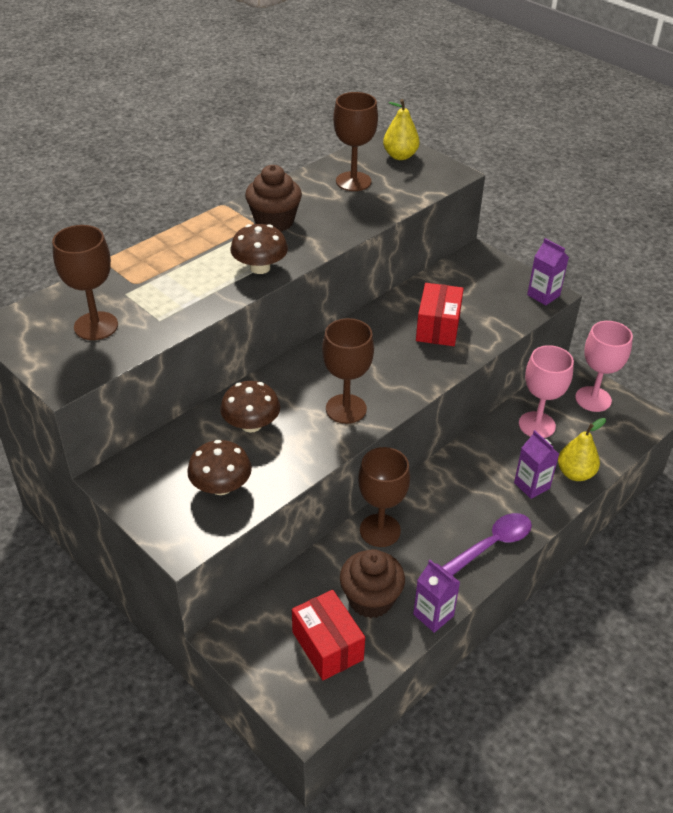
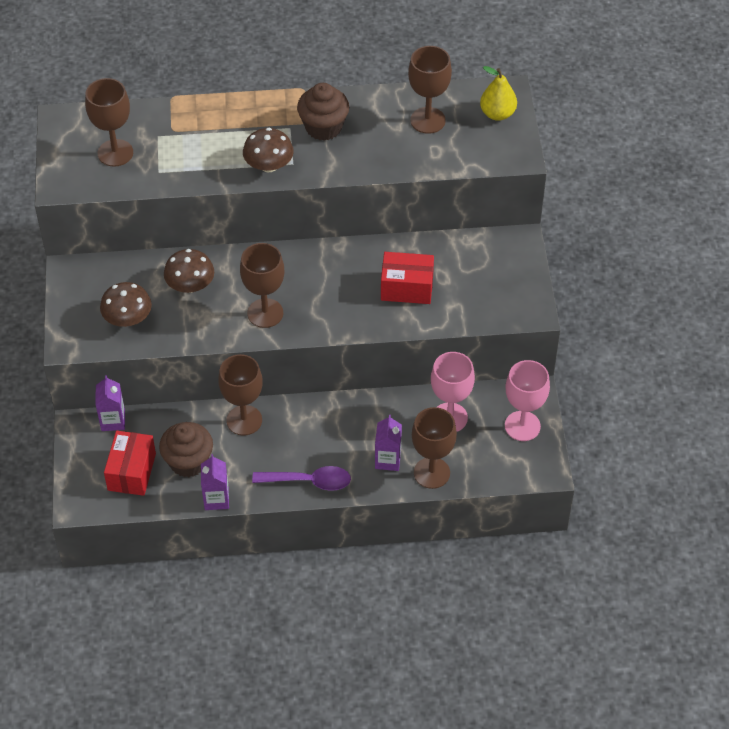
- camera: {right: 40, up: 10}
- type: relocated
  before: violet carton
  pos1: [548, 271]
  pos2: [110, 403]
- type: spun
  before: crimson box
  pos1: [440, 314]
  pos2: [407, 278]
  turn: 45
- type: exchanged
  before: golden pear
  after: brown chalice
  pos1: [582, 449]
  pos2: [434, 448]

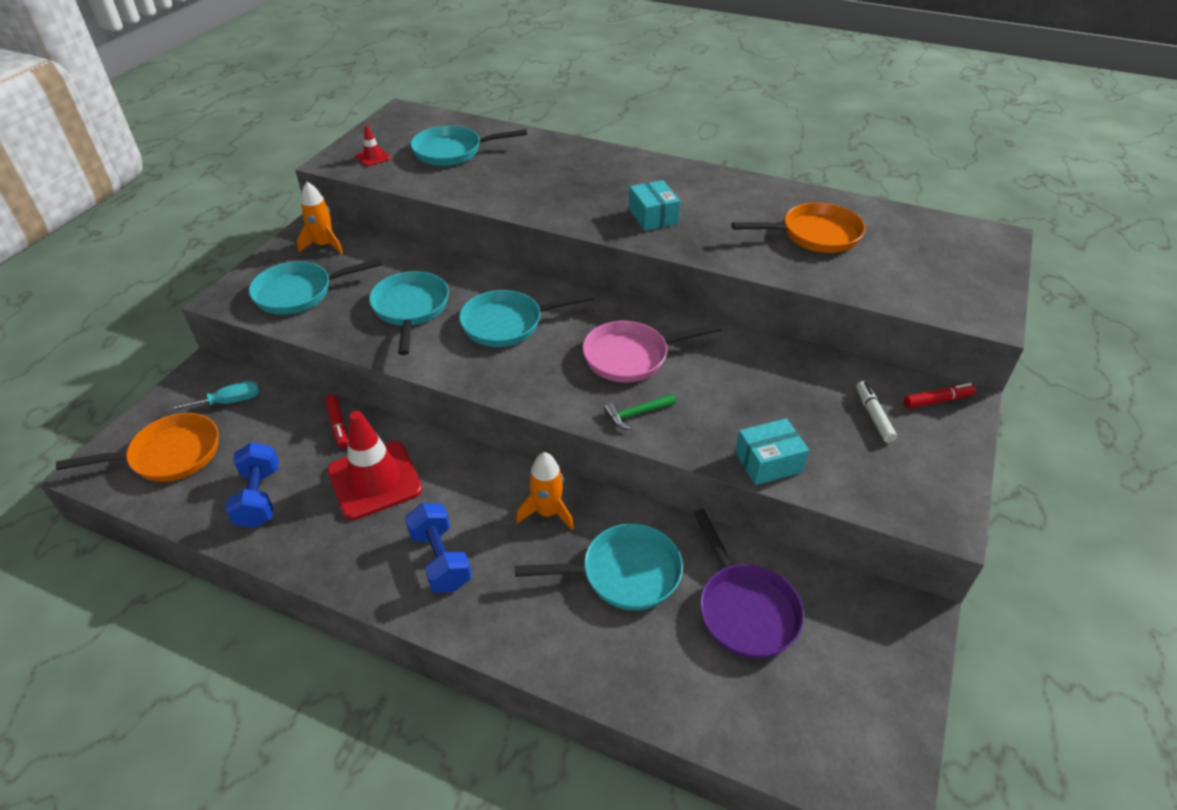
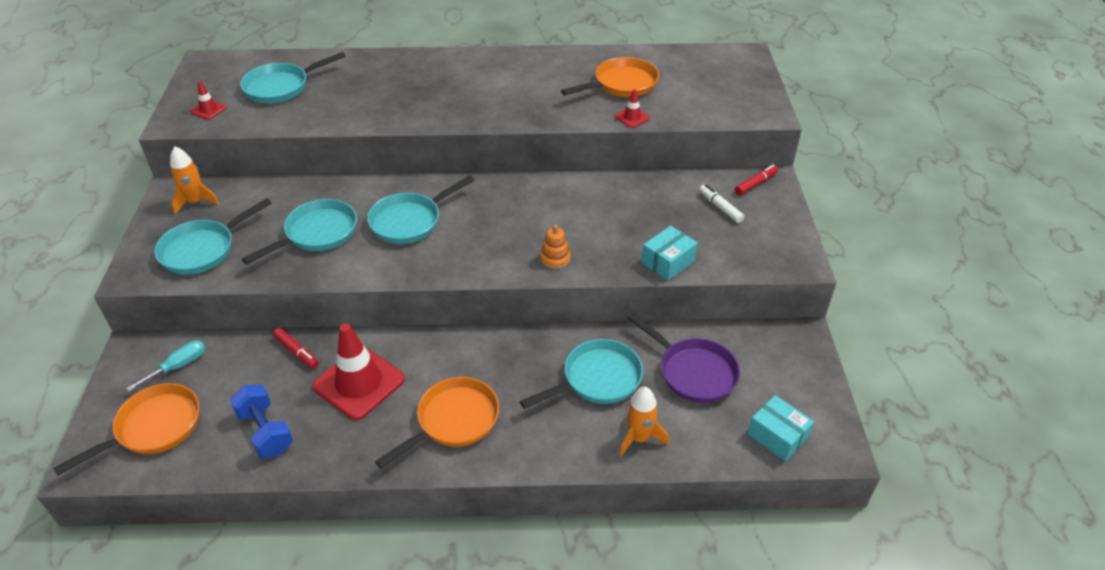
- camera: {right: -25, up: 0}
- type: spun
  before: turquoise skillet
  pos1: [409, 313]
  pos2: [299, 231]
  turn: 75
- type: exchanged
  before: royal blue dumbbell
  after: orange skillet
  pos1: [438, 548]
  pos2: [437, 423]
- type: exchanged
  before: leaf-green carpenter's hammer
  after: orange ring stacker
  pos1: [640, 412]
  pos2: [555, 247]
- type: appeared
  after: crimson safety cone
  pos2: [632, 108]
- type: relocated
  before: orange toy rocket
  pos1: [545, 491]
  pos2: [644, 422]
- type: relocated
  before: turquoise box
  pos1: [654, 205]
  pos2: [781, 428]
- type: missing
  before: rose-pink skillet
  pos1: [652, 351]

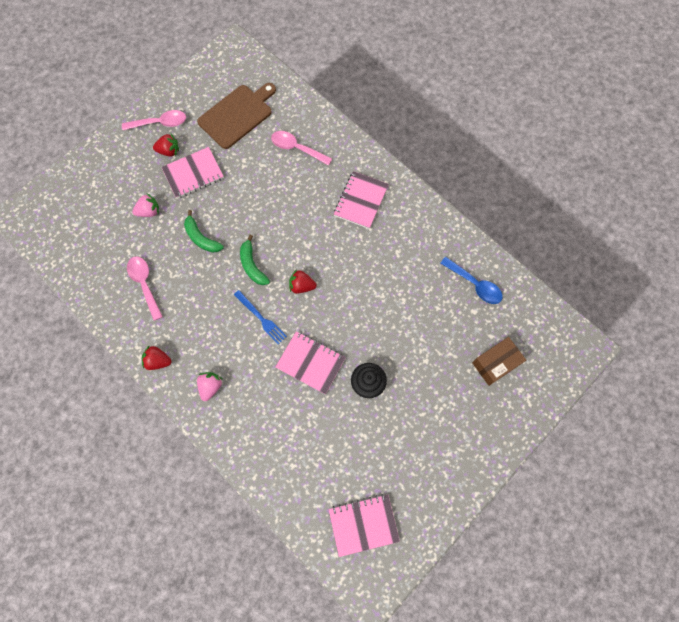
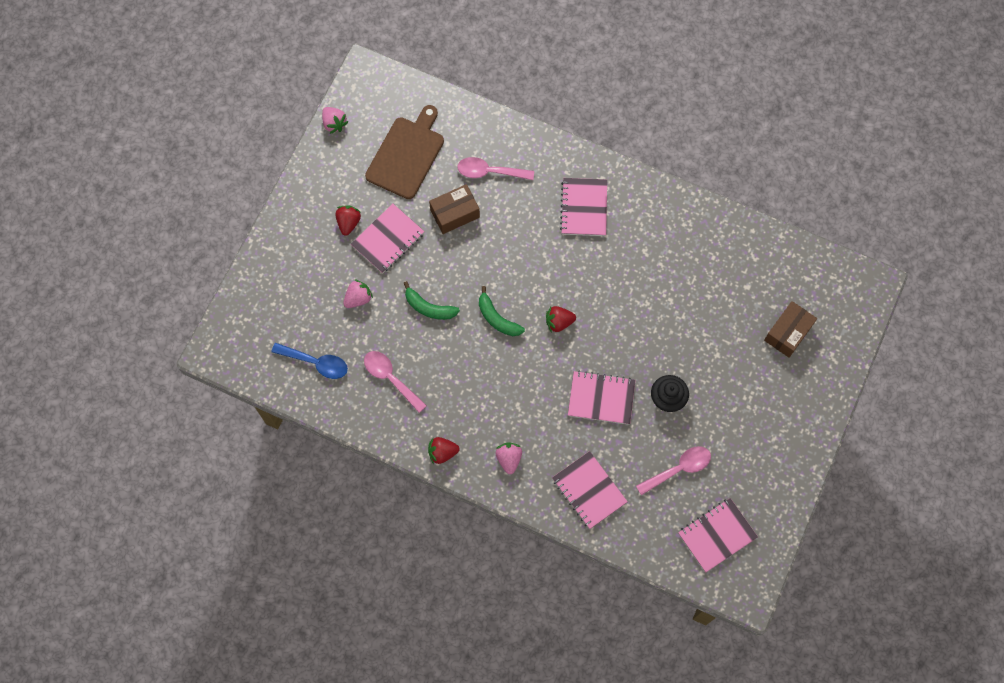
- camera: {right: -20, up: 0}
- type: relocated
  before: royal blue tablespoon
  pos1: [471, 280]
  pos2: [309, 361]
- type: appeared
  after: rose-pink berry
  pos2: [335, 120]
- type: spun
  before: crimson berry
  pos1: [166, 145]
  pos2: [348, 220]
  turn: -60
- type: appeared
  after: brown box
  pos2: [454, 209]
- type: appeared
  after: rose-pink notebook
  pos2: [590, 490]
- type: relocated
  before: rose-pink tablespoon
  pos1: [154, 120]
  pos2: [673, 470]
- type: missing
  before: royal blue table fork
  pos1: [260, 317]

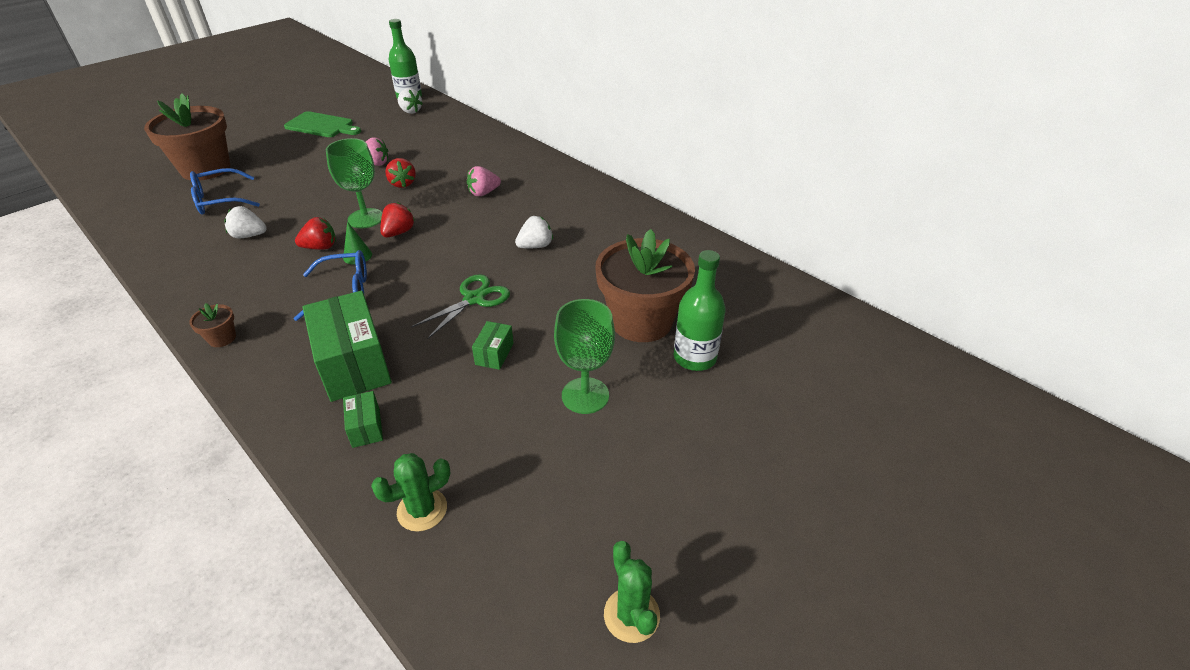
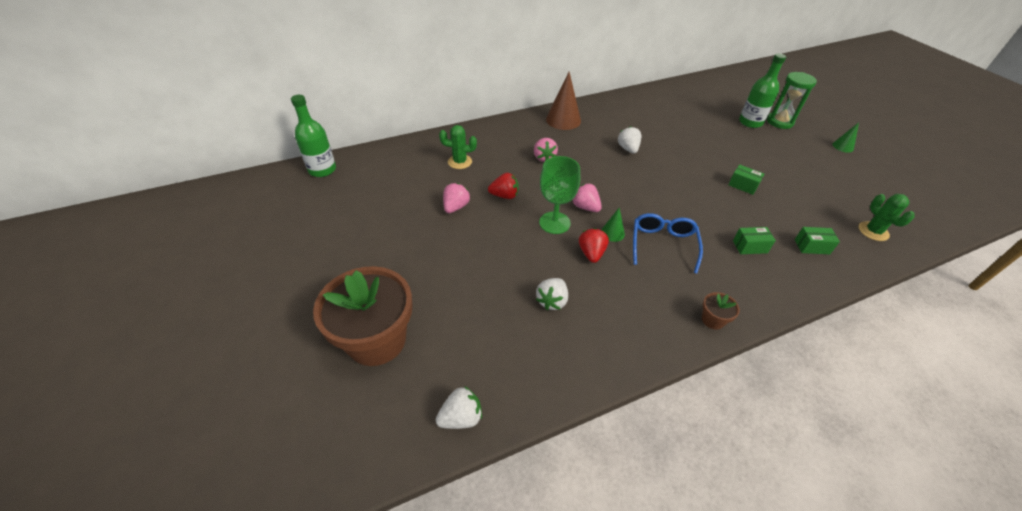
- camera: {right: -70, up: 5}
- type: relocated
  before: white berry
  pos1: [410, 101]
  pos2: [459, 407]
- type: relocated
  before: leaf-green saguaro cactus
  pos1: [632, 592]
  pos2: [458, 147]
- type: appeared
  after: brown cone
  pos2: [563, 101]
- type: colour
  before: crimson berry
  after: rose-pink berry
  pos1: [397, 219]
  pos2: [587, 197]
- type: size
  before: leaf-green box
  pos1: [347, 346]
  pos2: [754, 240]
  scale: 0.46
- type: appeared
  after: leaf-green hourglass
  pos2: [792, 100]
- type: appeared
  after: leaf-green cone
  pos2: [846, 137]
- type: missing
  before: royal blue spectacles
  pos1: [225, 191]
- type: missing
  before: leaf-green chopping board
  pos1: [322, 124]
- type: missing
  before: leaf-green pair of scissors
  pos1: [460, 306]
- type: missing
  before: leaf-green chalice
  pos1: [584, 356]
- type: missing
  before: brown plant pot
  pos1: [645, 285]

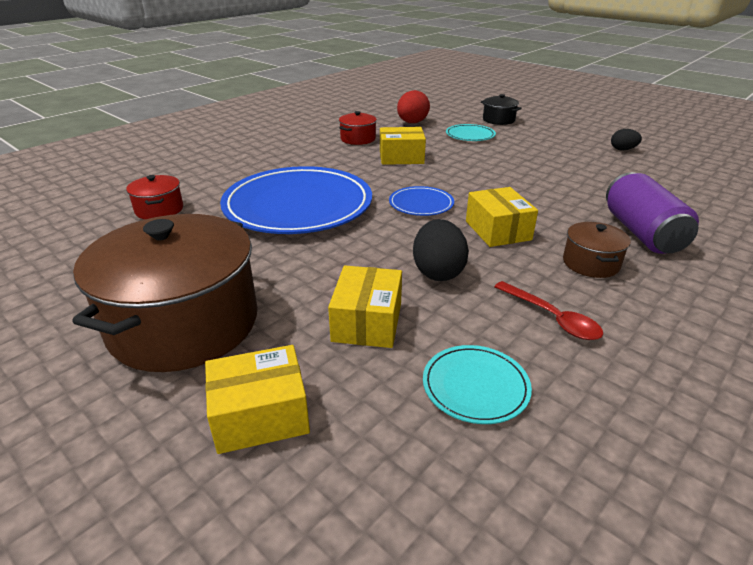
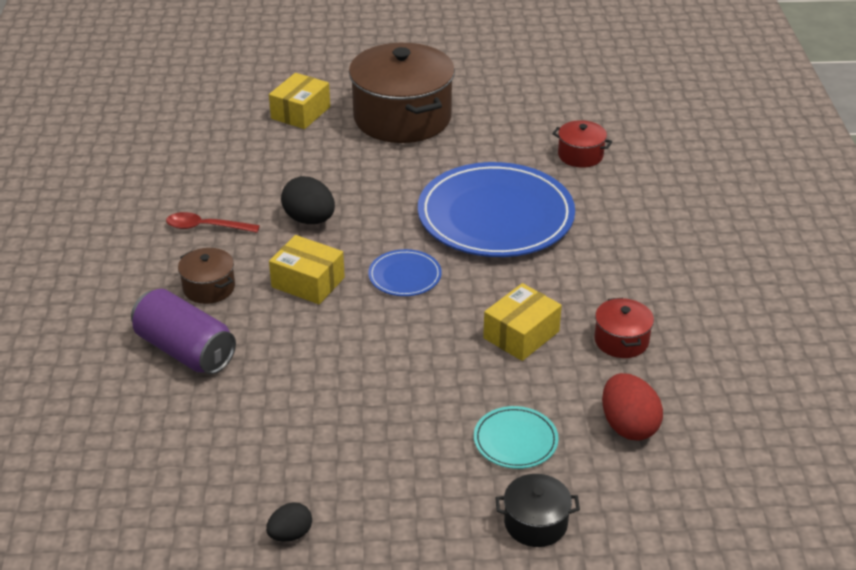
- camera: {right: 135, up: 5}
- type: missing
  before: golden box
  pos1: [365, 307]
- type: missing
  before: turquoise dinner plate
  pos1: [477, 384]

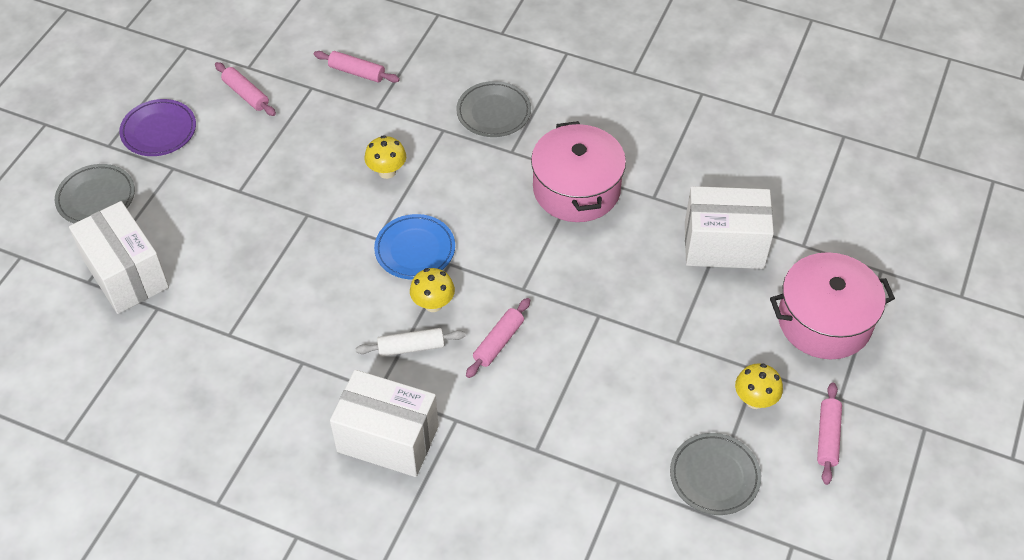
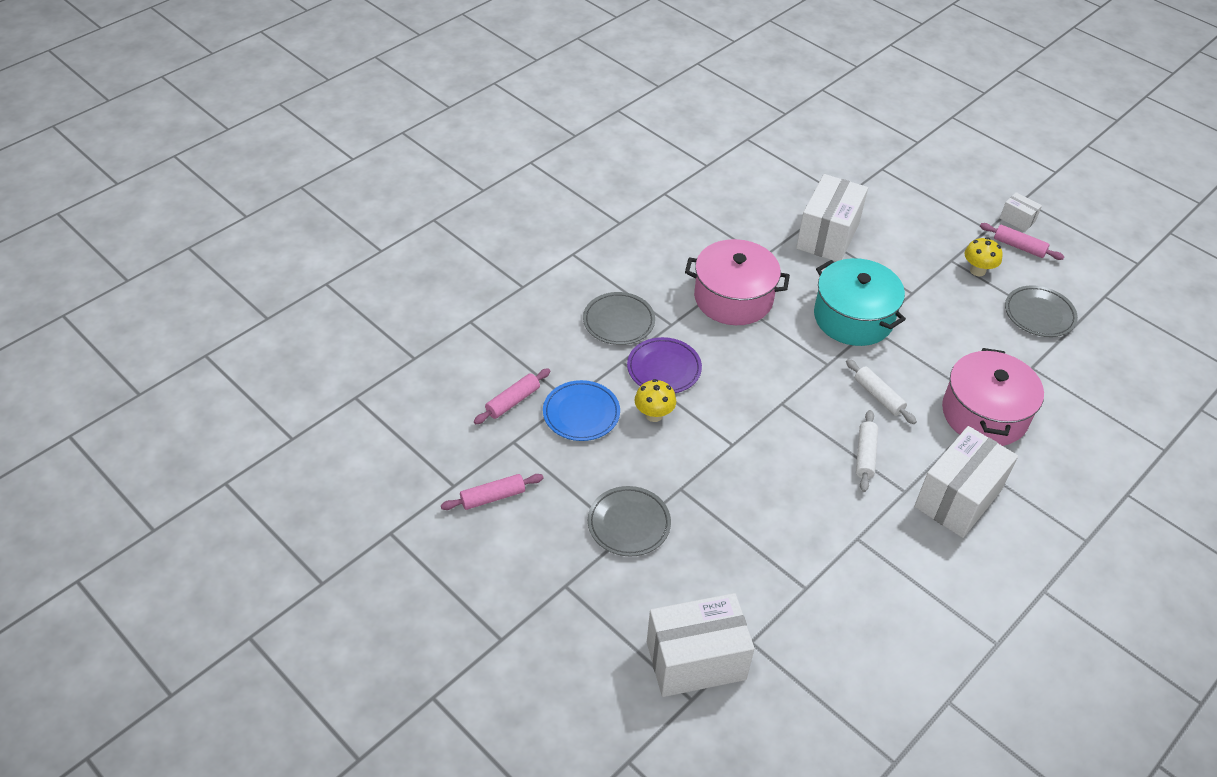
- camera: {right: -70, up: -5}
- type: relocated
  before: royal blue dinner plate
  pos1: [414, 247]
  pos2: [581, 410]
- type: relocated
  before: ash-grey dinner plate
  pos1: [95, 193]
  pos2: [629, 521]
- type: relocated
  before: violet dinner plate
  pos1: [157, 127]
  pos2: [664, 365]
- type: appeared
  after: turquoise cooking pot
  pos2: [860, 302]
- type: colour
  before: rose-pink pastry roller
  after: white pastry roller
  pos1: [498, 338]
  pos2: [881, 391]
- type: relocated
  before: rose-pink cooking pot
  pos1: [832, 305]
  pos2: [993, 397]
- type: appeared
  after: white box
  pos2: [1021, 212]
- type: missing
  before: golden mushroom
  pos1: [432, 290]

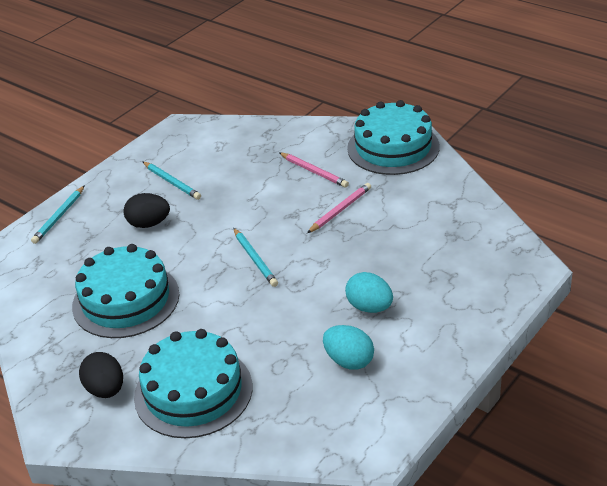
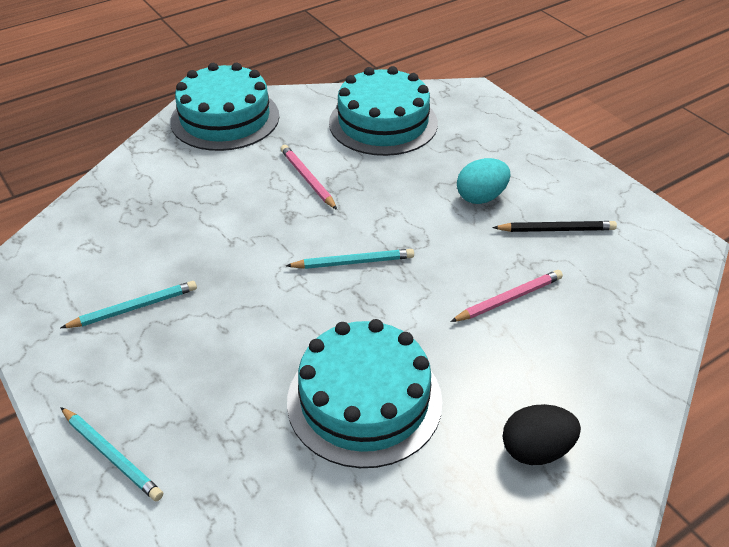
- camera: {right: -75, up: 5}
- type: relocated
  before: turquoise gateau
  pos1: [193, 383]
  pos2: [383, 111]
- type: relocated
  before: rose-pink lead pencil
  pos1: [314, 170]
  pos2: [506, 296]
- type: exchanged
  before: turquoise toy egg
  after: ebony lead pencil
  pos1: [348, 347]
  pos2: [554, 226]
- type: missing
  before: ebony toy egg
  pos1: [146, 210]

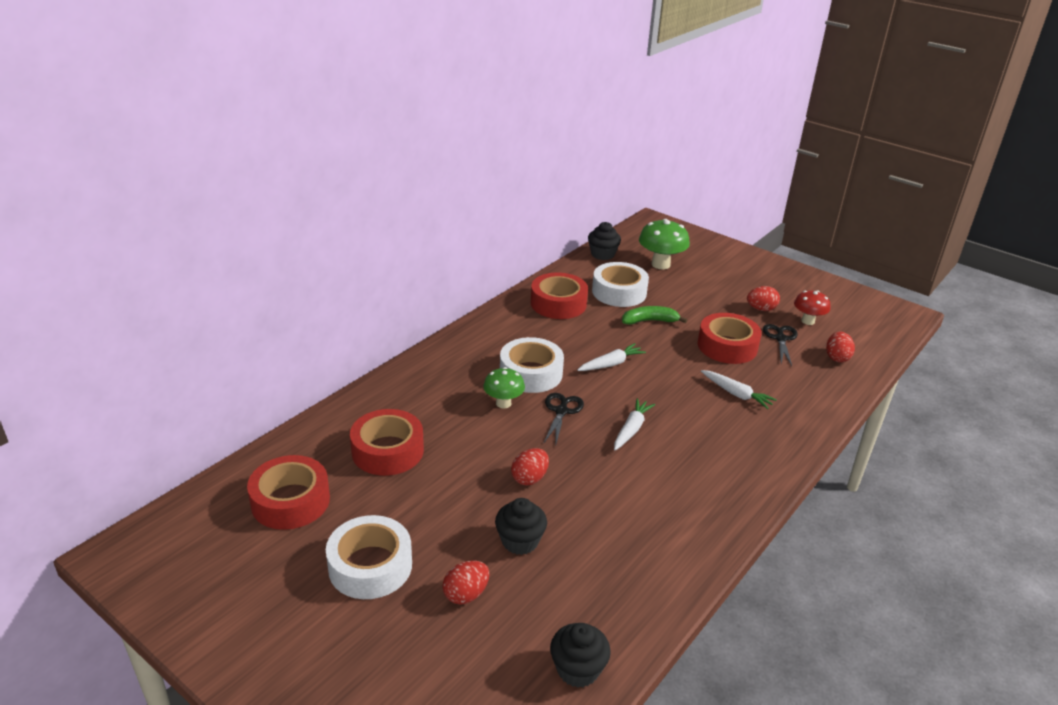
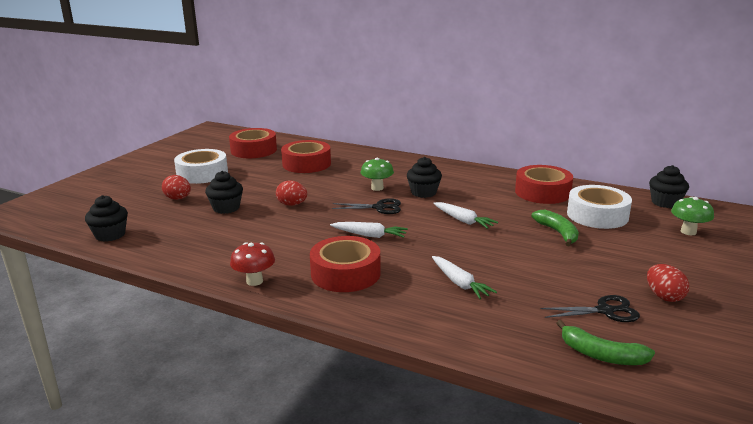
- camera: {right: 80, up: -10}
- type: relocated
  before: crimson mushroom
  pos1: [812, 307]
  pos2: [252, 264]
- type: relocated
  before: crimson sticky tape
  pos1: [730, 338]
  pos2: [345, 264]
- type: exchanged
  before: white sticky tape
  after: ebony fairy cake
  pos1: [532, 365]
  pos2: [424, 177]
- type: spun
  before: white toy carrot
  pos1: [739, 389]
  pos2: [464, 277]
  turn: -60
- type: exchanged
  before: crimson toy egg
  after: leaf-green banana
  pos1: [840, 347]
  pos2: [606, 342]
- type: size
  before: leaf-green mushroom
  pos1: [664, 244]
  pos2: [692, 216]
  scale: 0.64

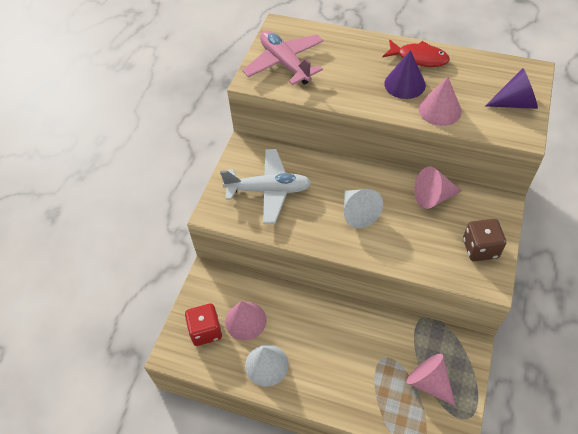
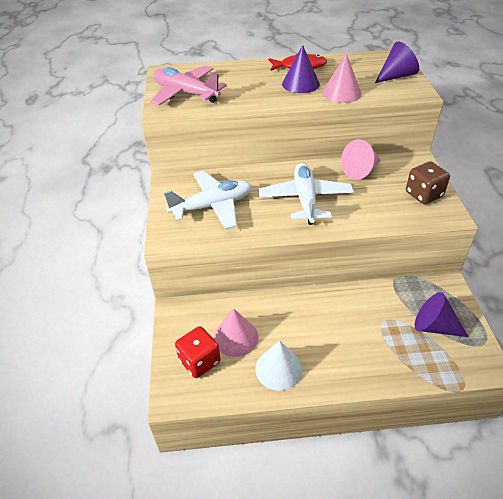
- camera: {right: -25, up: -10}
- type: exchanged
  before: white cone
  after: white plane
  pos1: [363, 208]
  pos2: [306, 194]
- type: colour
  before: rose-pink cone
  after: violet cone
  pos1: [431, 380]
  pos2: [441, 314]

